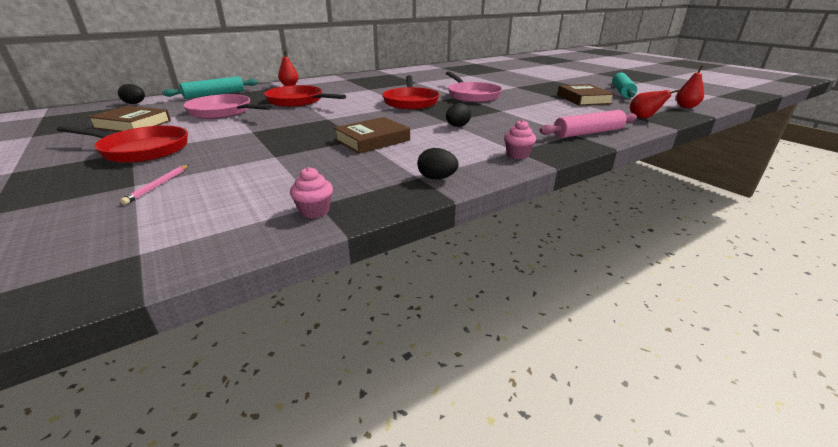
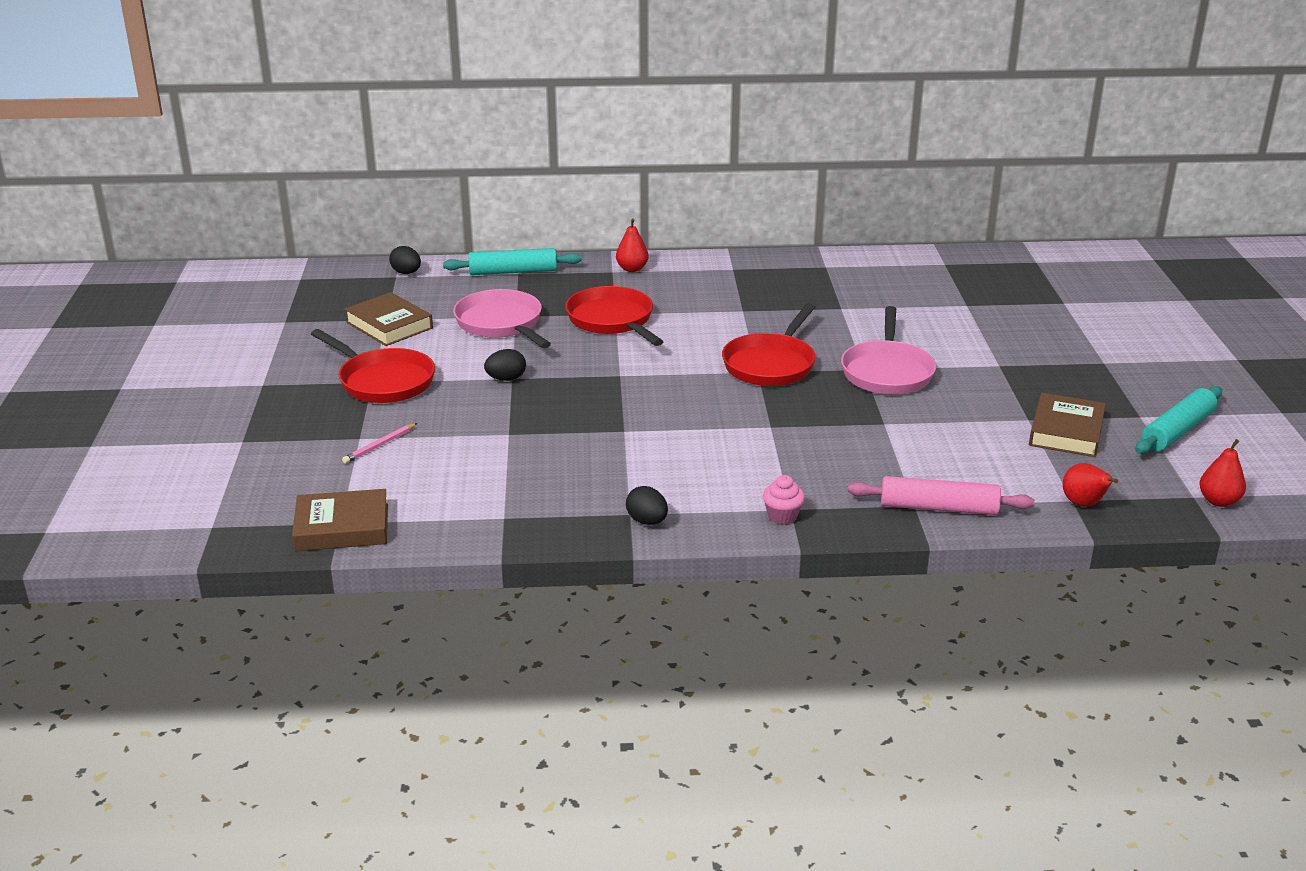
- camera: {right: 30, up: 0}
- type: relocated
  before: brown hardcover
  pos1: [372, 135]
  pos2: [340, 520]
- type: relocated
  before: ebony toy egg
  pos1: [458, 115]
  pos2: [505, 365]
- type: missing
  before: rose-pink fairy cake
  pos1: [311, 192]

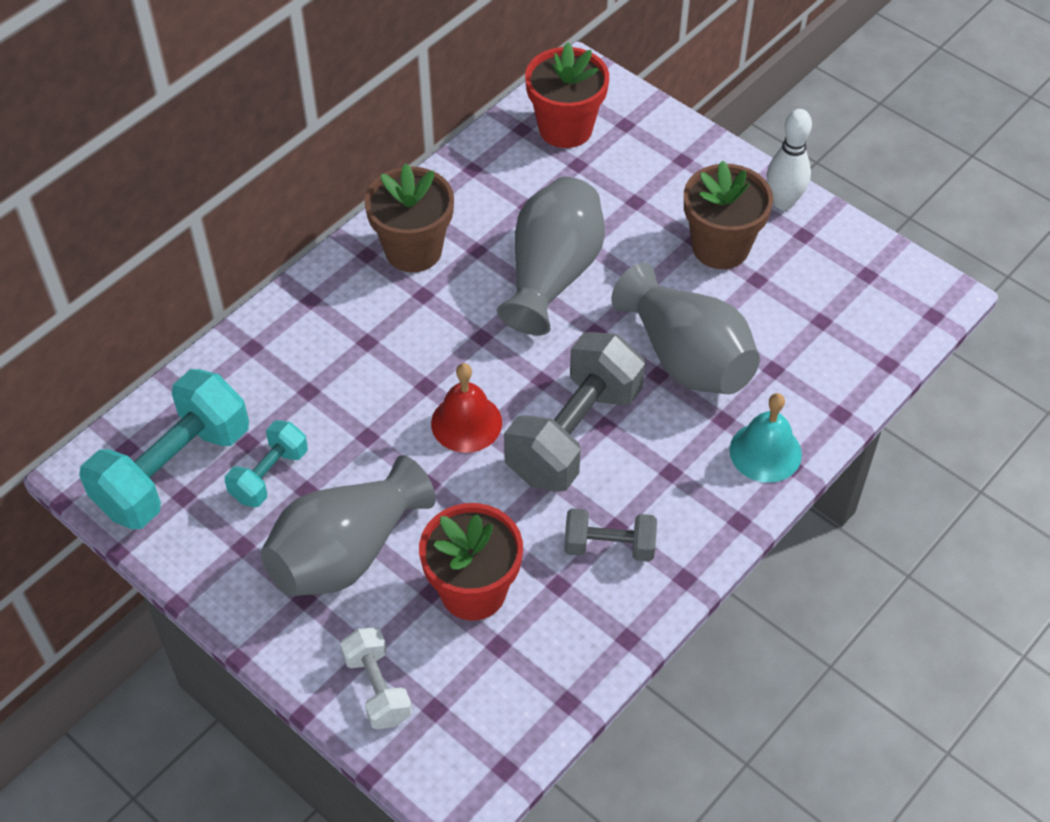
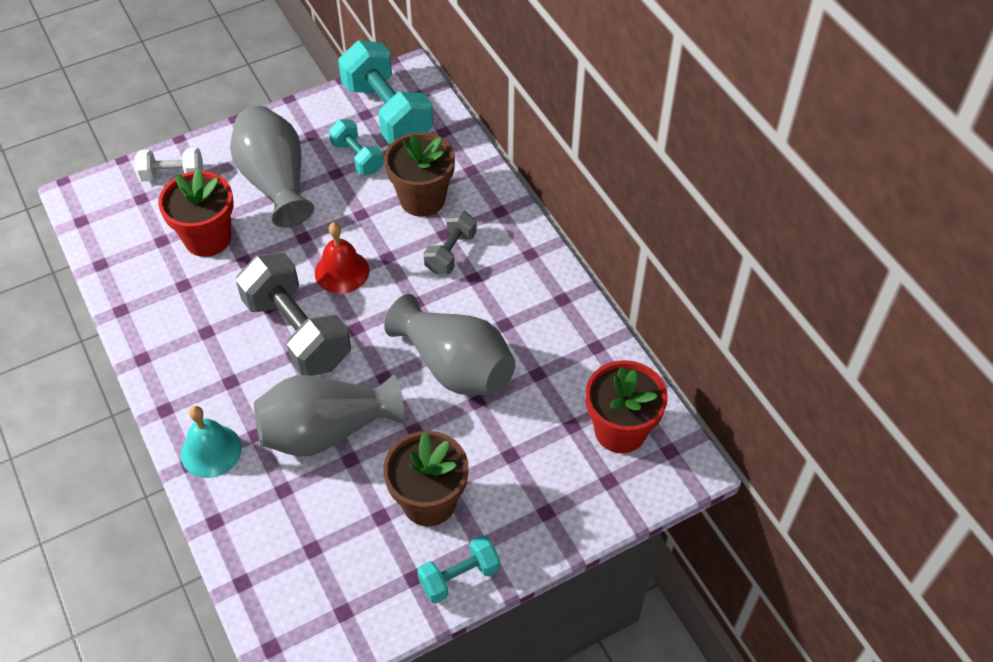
- camera: {right: 110, up: 0}
- type: relocated
  before: brown plant pot
  pos1: [409, 218]
  pos2: [419, 174]
- type: exchanged
  before: white skittle
  after: turquoise dumbbell
  pos1: [789, 159]
  pos2: [458, 569]
- type: relocated
  before: ash-grey dumbbell
  pos1: [610, 535]
  pos2: [450, 242]

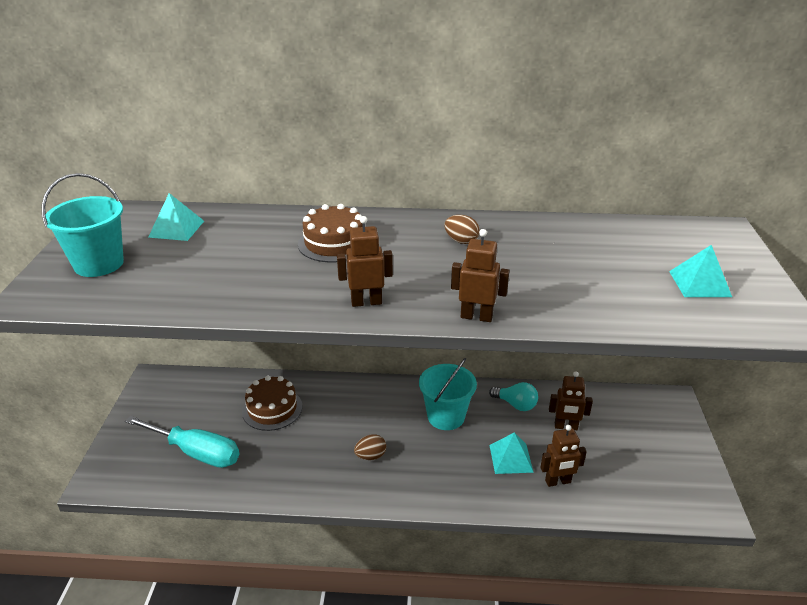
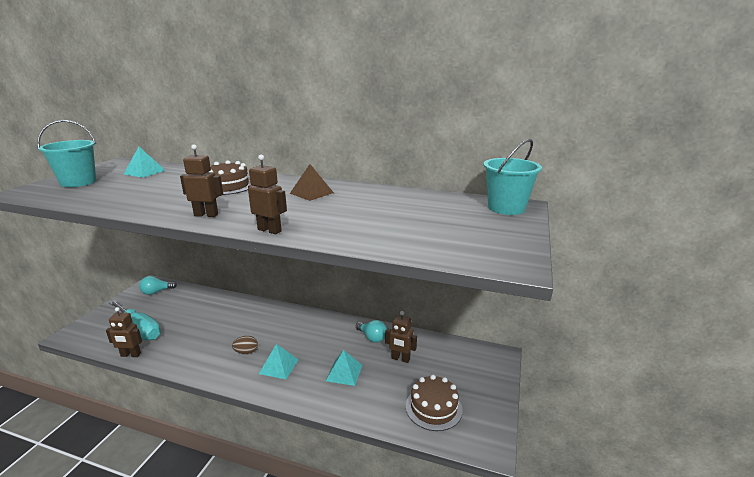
- camera: {right: 15, up: -10}
- type: relocated
  before: brown robot
  pos1: [563, 456]
  pos2: [124, 332]
- type: appeared
  after: turquoise bulb
  pos2: [158, 285]
- type: relocated
  before: turquoise pyramid
  pos1: [700, 271]
  pos2: [279, 361]
- type: exchanged
  before: brown toy egg
  after: brown pyramid
  pos1: [462, 229]
  pos2: [312, 182]
- type: relocated
  before: brown gateau
  pos1: [272, 403]
  pos2: [434, 403]
- type: relocated
  before: turquoise pail
  pos1: [448, 394]
  pos2: [512, 177]

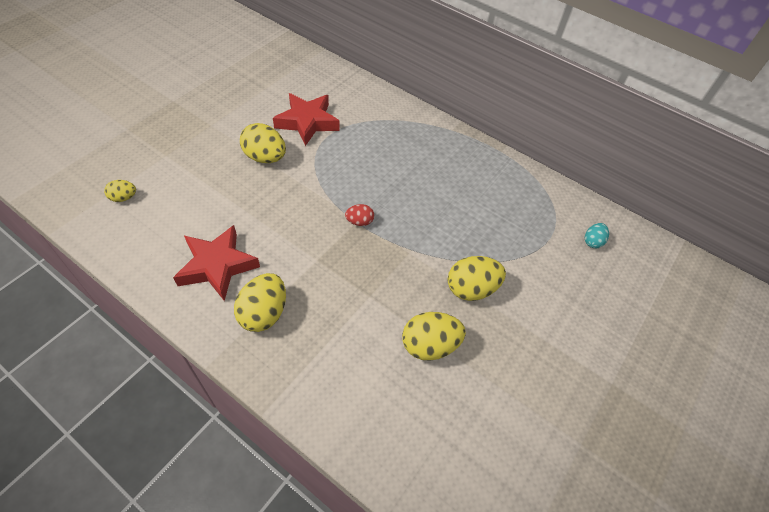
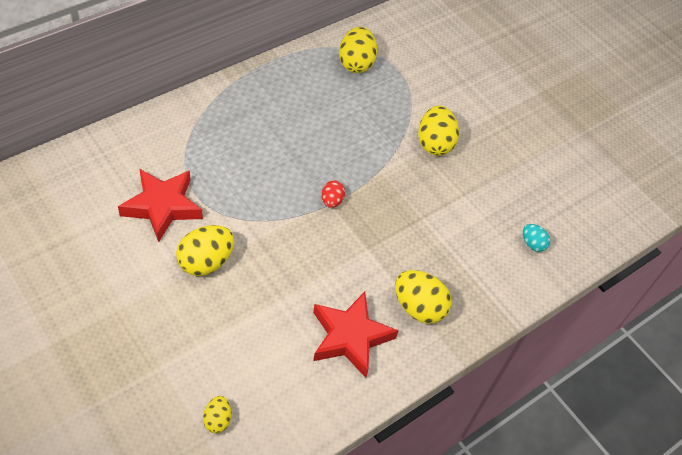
- camera: {right: -75, up: 0}
- type: relocated
  before: golden toy egg
  pos1: [434, 336]
  pos2: [358, 50]
- type: relocated
  before: turquoise toy egg
  pos1: [597, 235]
  pos2: [536, 238]

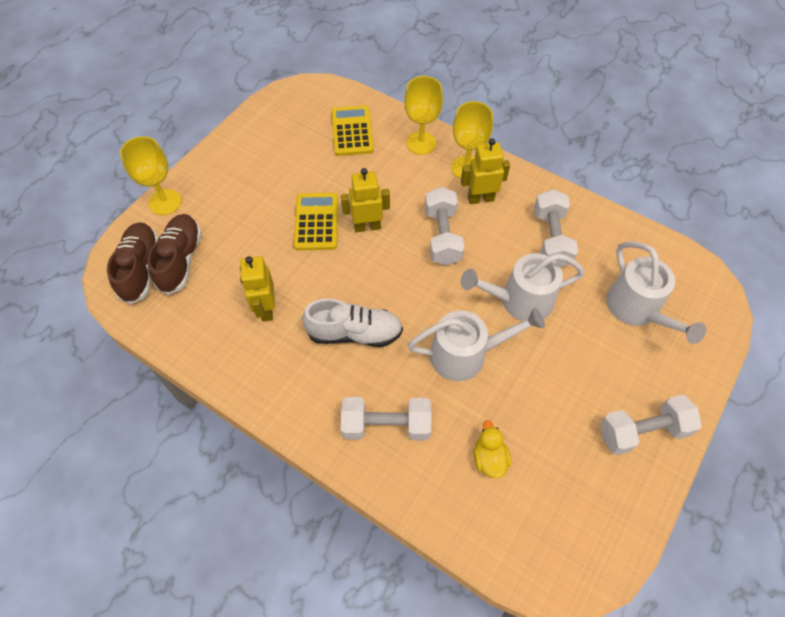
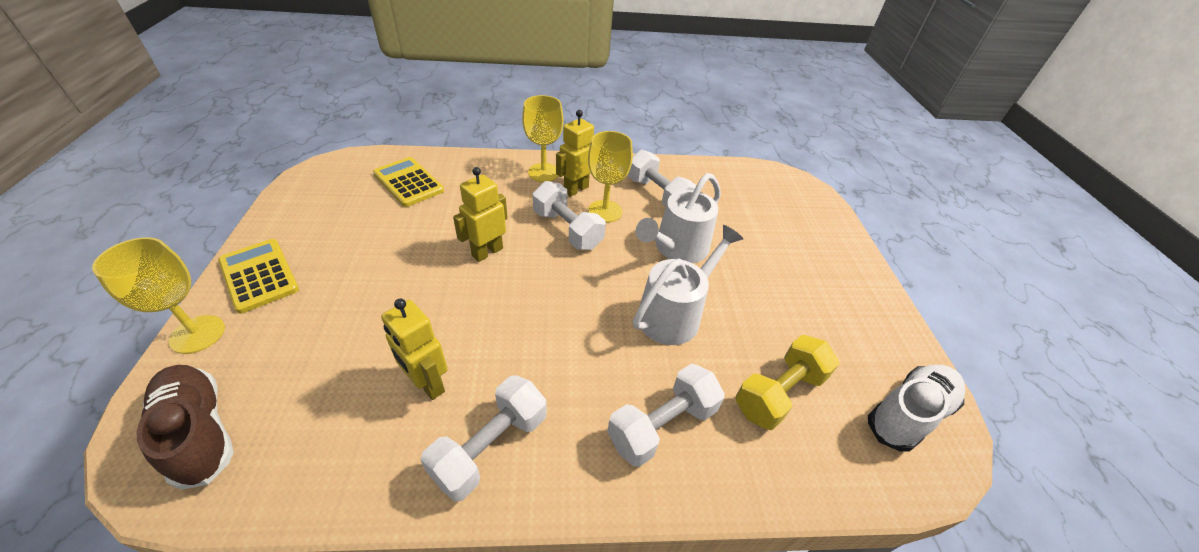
- camera: {right: -40, up: -15}
- type: relocated
  before: golden pocket calculator
  pos1: [316, 221]
  pos2: [258, 276]
- type: relocated
  before: white dumbbell
  pos1: [651, 425]
  pos2: [483, 438]
- type: relocated
  before: golden chalice
  pos1: [423, 115]
  pos2: [610, 177]
- type: exchanged
  before: golden duck
  after: golden dumbbell
  pos1: [492, 449]
  pos2: [788, 382]
- type: relocated
  before: white shoe
  pos1: [352, 323]
  pos2: [917, 408]
- type: missing
  before: brown shoe
  pos1: [174, 254]
- type: missing
  before: white sprinkling can
  pos1: [656, 293]

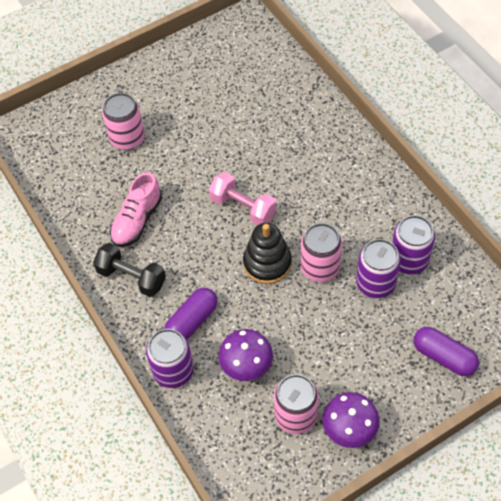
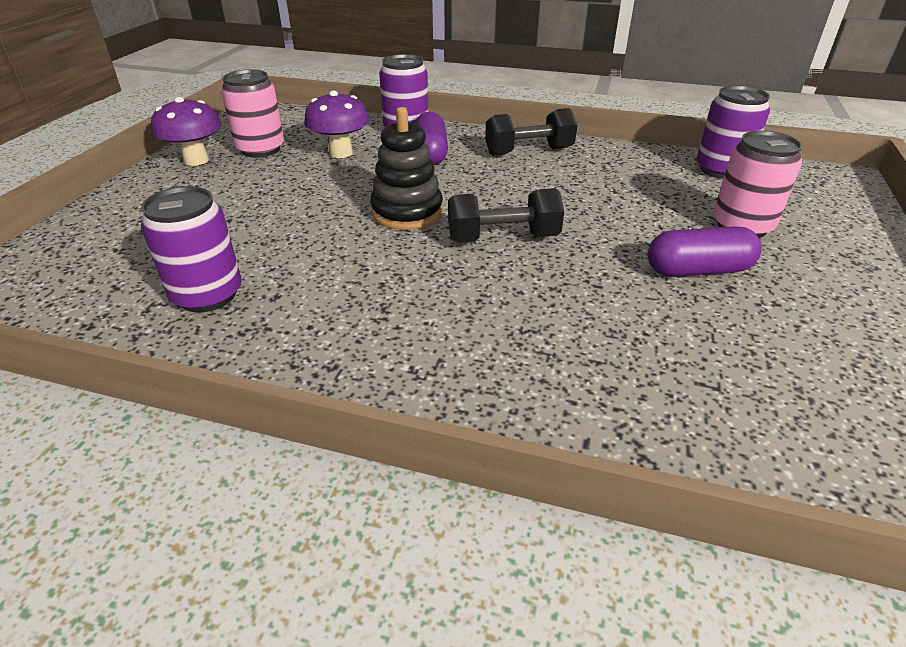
- camera: {right: 135, up: -20}
- type: colour
  before: rose-pink dumbbell
  after: ebony dumbbell
  pos1: [243, 198]
  pos2: [506, 215]
- type: relocated
  before: violet capsule
  pos1: [446, 351]
  pos2: [705, 251]
- type: relocated
  before: violet tin
  pos1: [378, 268]
  pos2: [733, 132]
- type: missing
  before: rose-pink shoe
  pos1: [136, 209]
- type: missing
  before: rose-pink tin
  pos1: [321, 252]

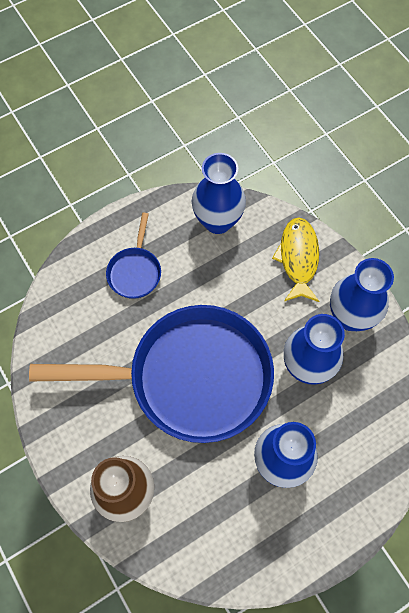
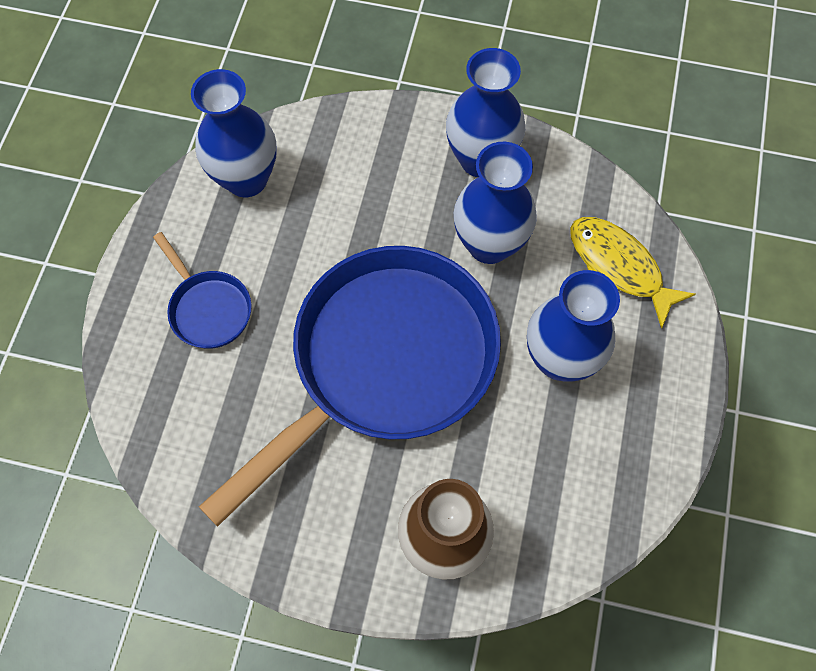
- camera: {right: -45, up: 0}
- type: relocated
  before: golden fish
  pos1: [295, 259]
  pos2: [633, 273]

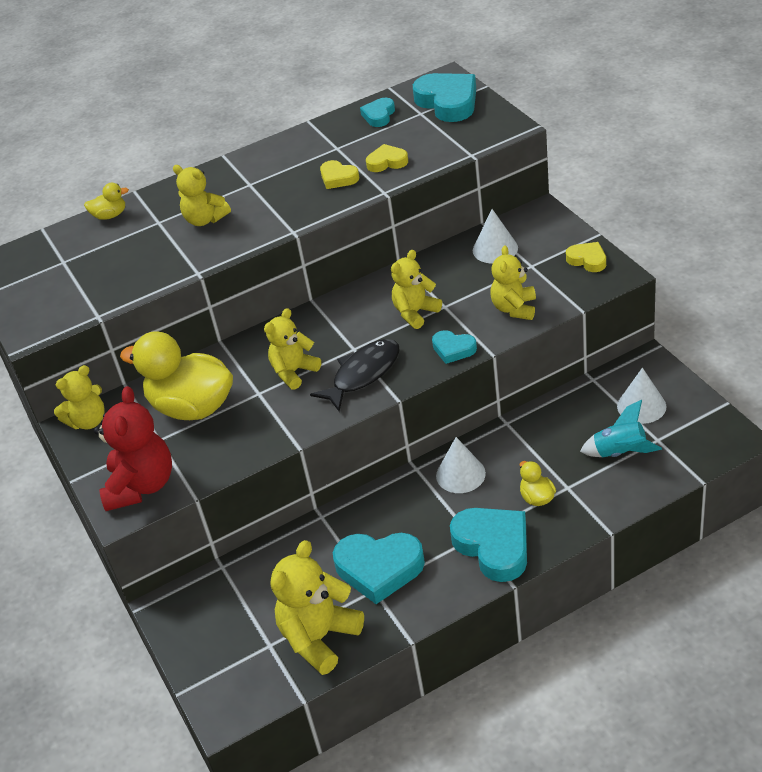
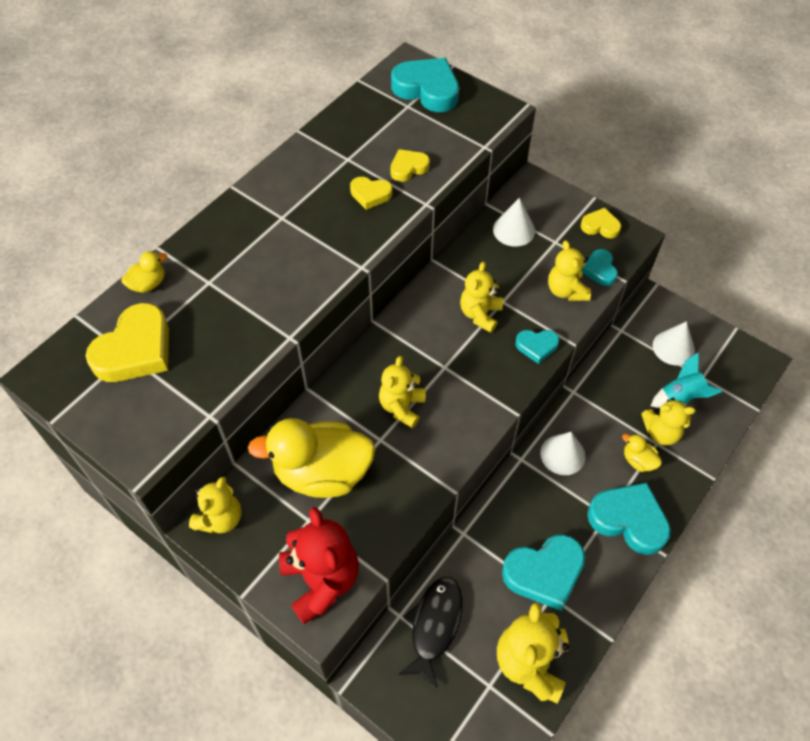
- camera: {right: -30, up: 15}
- type: appeared
  after: golden heart shape
  pos2: [127, 342]
- type: relocated
  before: ebony fish
  pos1: [355, 375]
  pos2: [430, 632]
- type: relocated
  before: turquoise heart shape
  pos1: [377, 112]
  pos2: [600, 267]
- type: relocated
  before: golden teddy
  pos1: [202, 195]
  pos2: [668, 422]

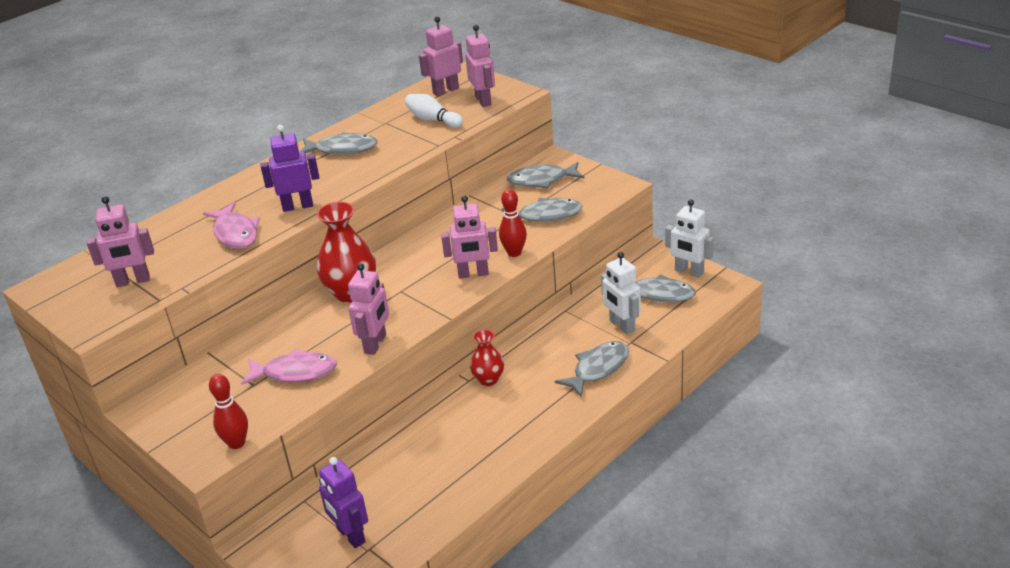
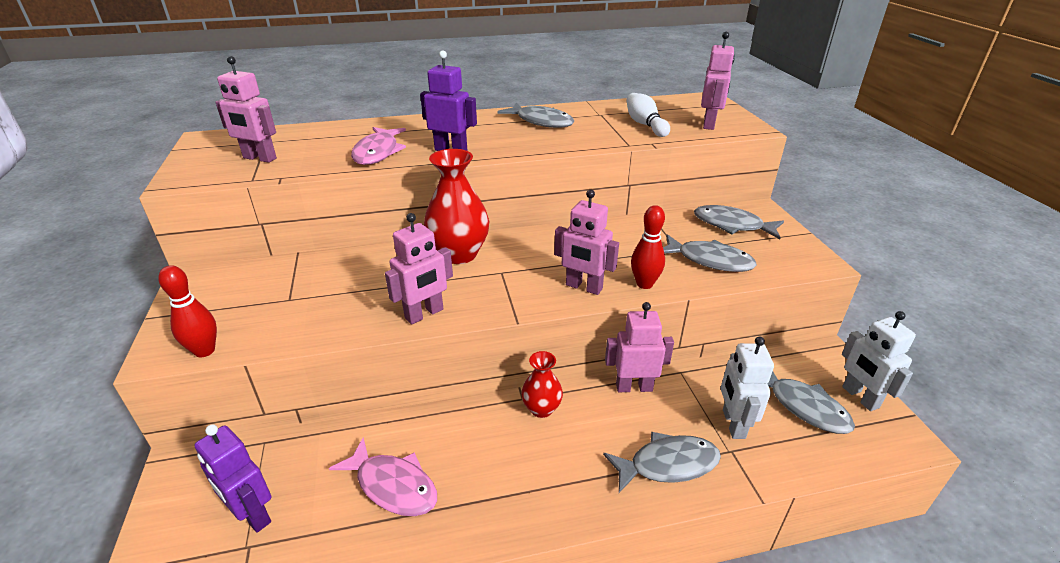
- camera: {right: 30, up: 0}
- type: spun
  before: violet robot
  pos1: [343, 502]
  pos2: [232, 478]
  turn: -45
- type: relocated
  before: rose-pink fish
  pos1: [289, 367]
  pos2: [383, 476]
- type: relocated
  before: rose-pink robot
  pos1: [441, 56]
  pos2: [639, 347]

